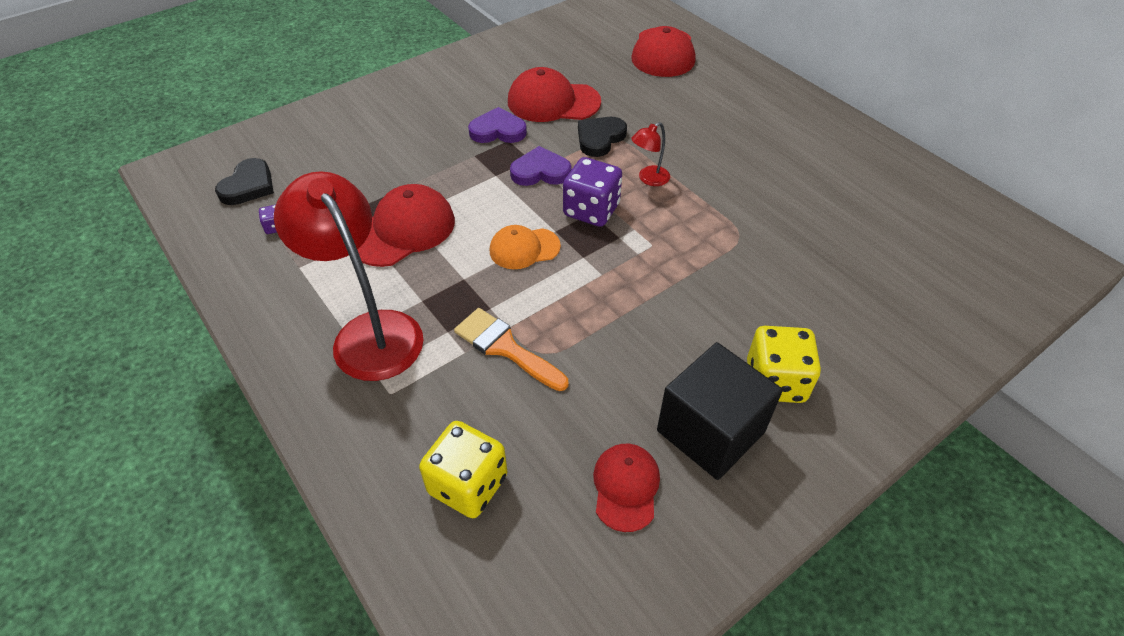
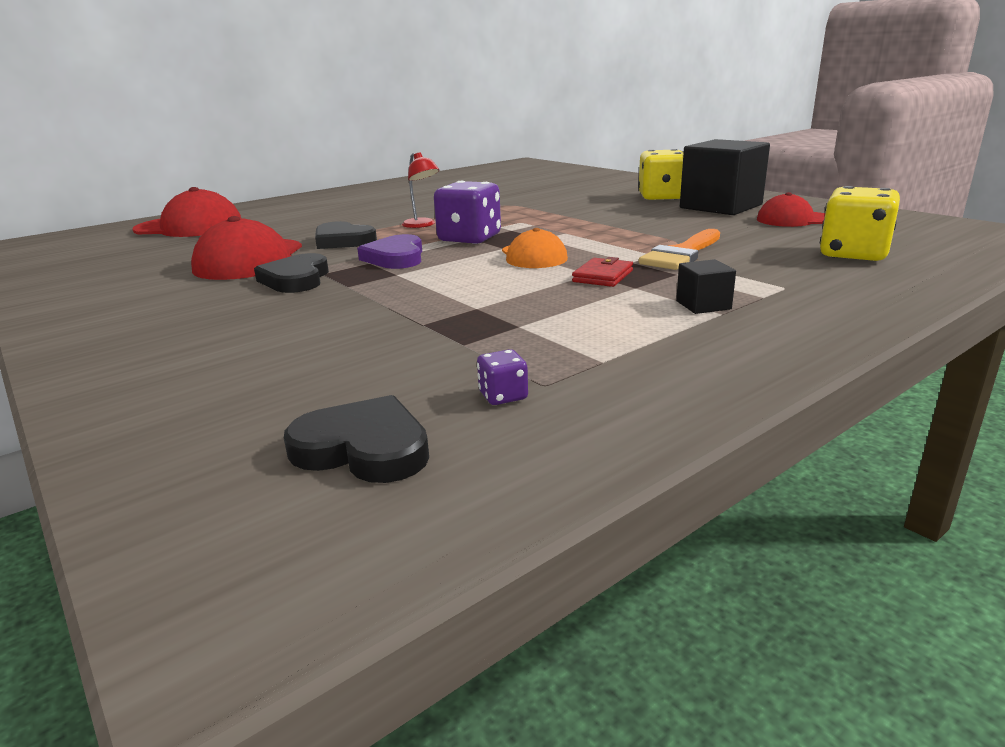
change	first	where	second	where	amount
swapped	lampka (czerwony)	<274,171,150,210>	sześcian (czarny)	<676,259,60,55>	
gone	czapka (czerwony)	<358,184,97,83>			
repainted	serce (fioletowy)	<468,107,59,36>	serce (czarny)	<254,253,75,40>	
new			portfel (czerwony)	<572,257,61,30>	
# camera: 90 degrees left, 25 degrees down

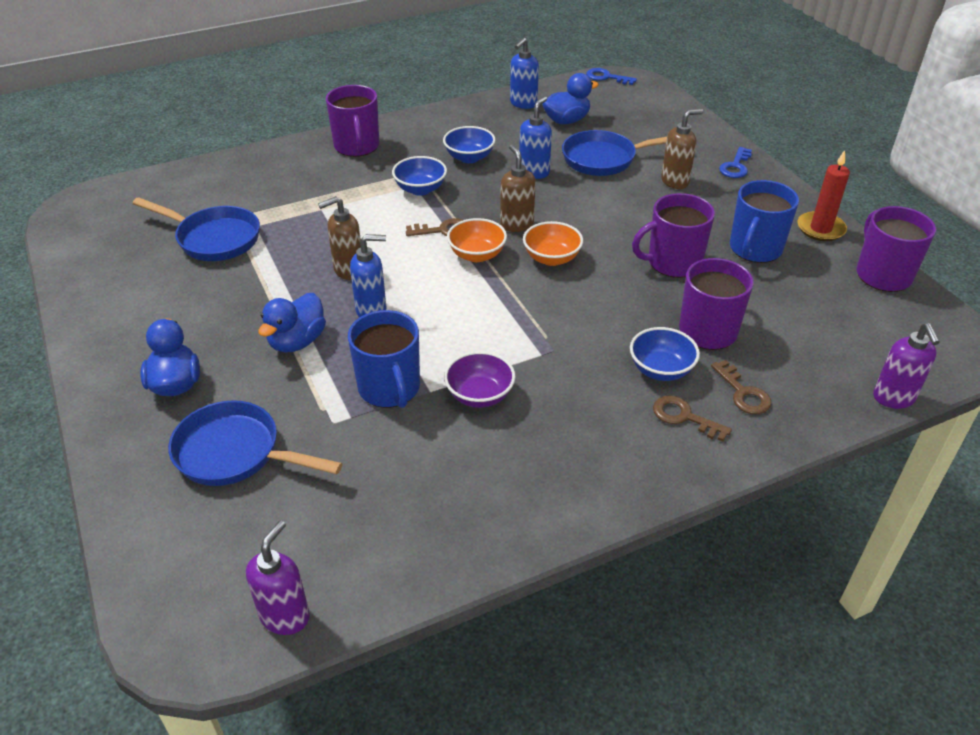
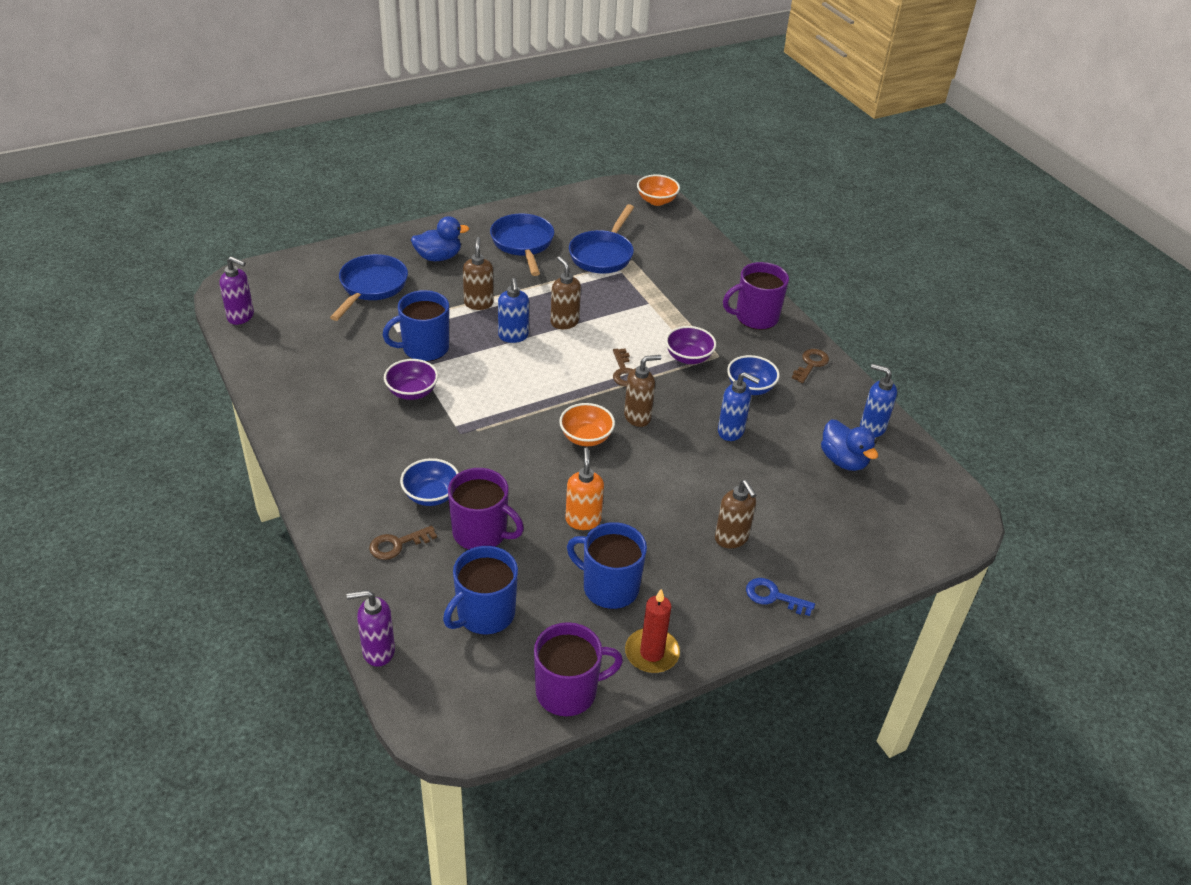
change	first	where	second	where	amount
swapped	kaczka (niebieski)	<258,293,68,60>	dozownik mydła (brązowy)	<463,237,31,73>	
repainted	miska (niebieski)	<392,156,55,40>	miska (fioletowy)	<665,326,51,38>	
shifted	miska (pomarańczowy)	<447,218,60,44>		<637,174,43,32>	
shifted	patelnia (niebieski)	<562,130,105,46>		<490,213,64,63>	
gone	klucz (niebieski)	<586,68,51,17>			
swapped	kubek (fioletowy)	<632,193,83,85>	dozownik mydła (pomarańczowy)	<565,447,39,83>	
shifted	klucz (brązowy)	<653,395,79,47>		<792,349,37,34>	
new			kubek (niebieski)	<443,546,75,89>	
# camera: 85 degrees right, 0 degrees up

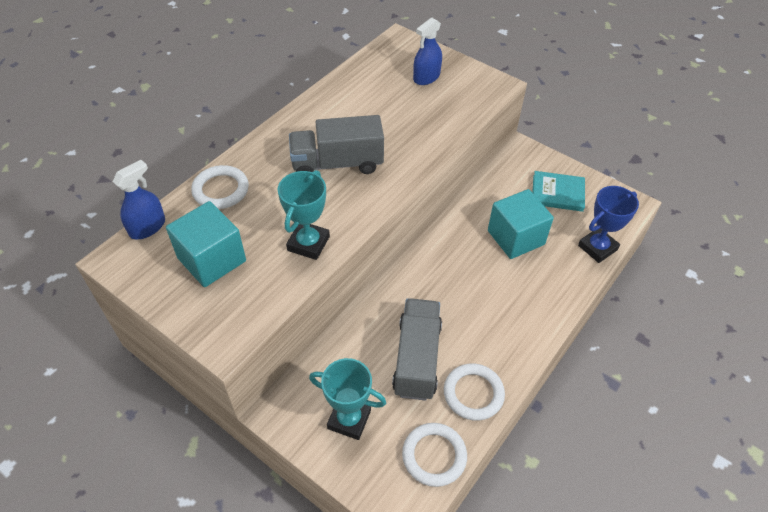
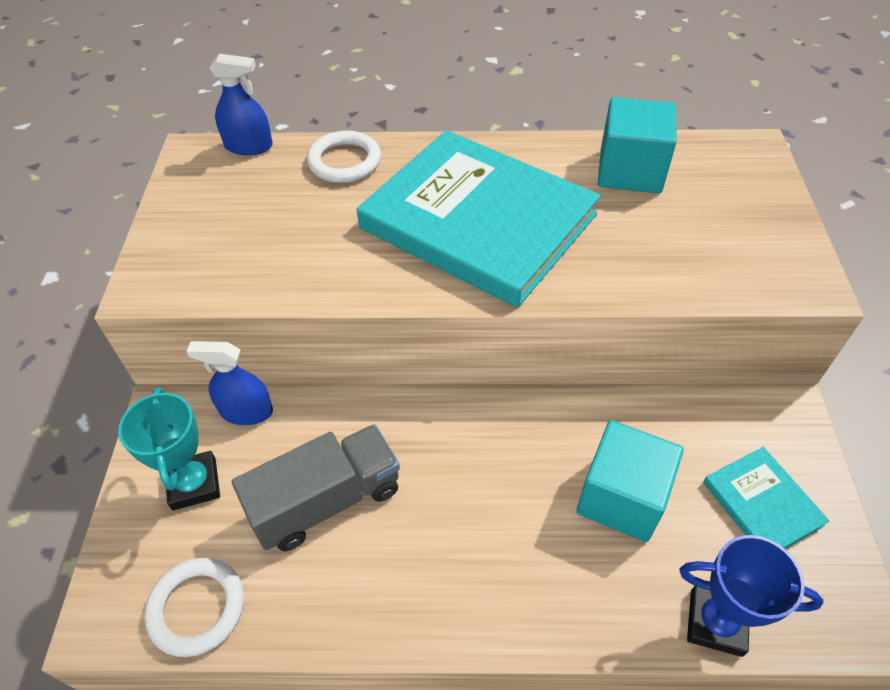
change	first	where	second	where	amount
shifted	sześcian (turkusowy)	<166,201,80,86>		<598,97,79,96>	
gone	puchar (turkusowy)	<278,170,52,90>			
swapped	ciężarówka (szary)	<289,115,95,59>	książka (turkusowy)	<357,130,244,178>	
shifted	spryskiwacz (niebieski)	<413,17,29,68>		<186,341,87,84>	
gone	pierścień (biały)	<444,363,61,58>			
# camera: 55 degrees right, 0 degrees up

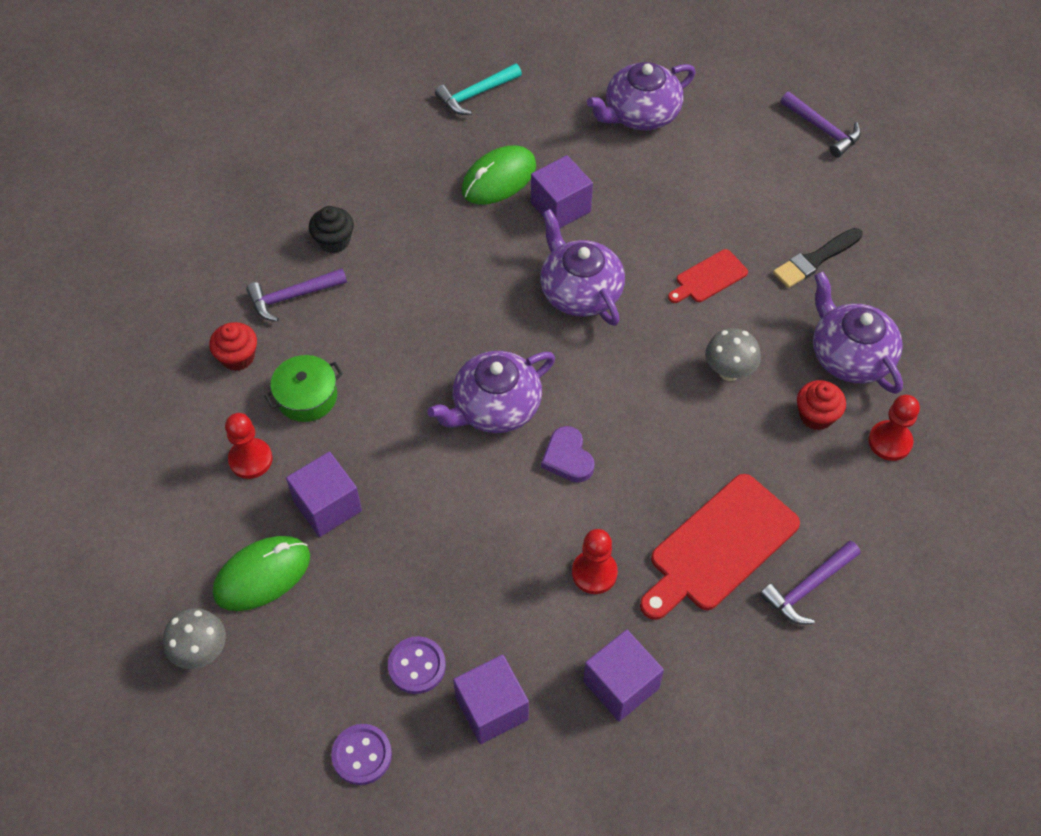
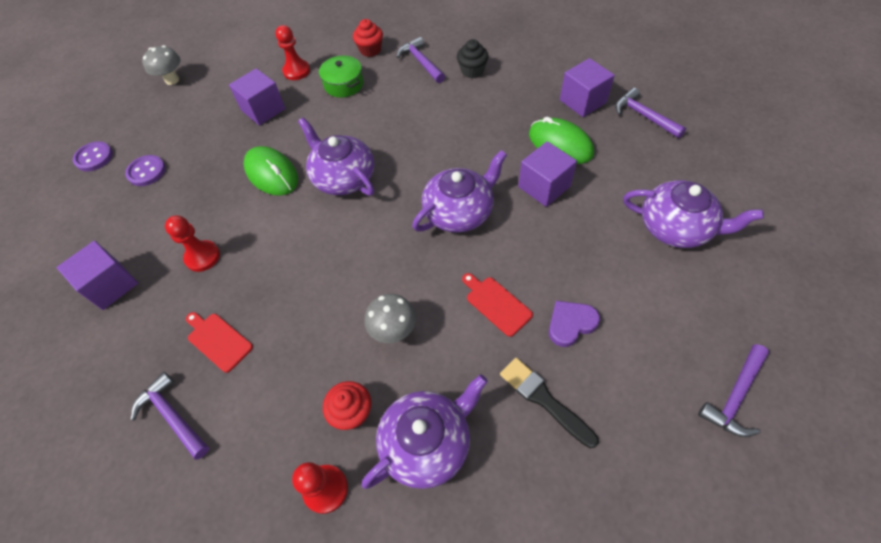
change	first	where	second	where	amount
shifted	myszka (zielony)	<213,536,97,75>		<243,146,55,50>	
repainted	młotek (turkusowy)	<435,63,87,52>	młotek (fioletowy)	<615,88,71,50>	
shifted	sześcian (fioletowy)	<453,655,76,89>		<560,58,55,59>	
shifted	serce (fioletowy)	<541,426,54,57>		<549,301,51,46>	
rotated	imbryk (fioletowy)	<587,62,109,68>		<623,180,141,68>	150 degrees clockwise
scaled	deska do krojenia (czerwony)	<640,474,160,146>		<186,312,67,61>	x0.52
# camera: 85 degrees right, 0 degrees up

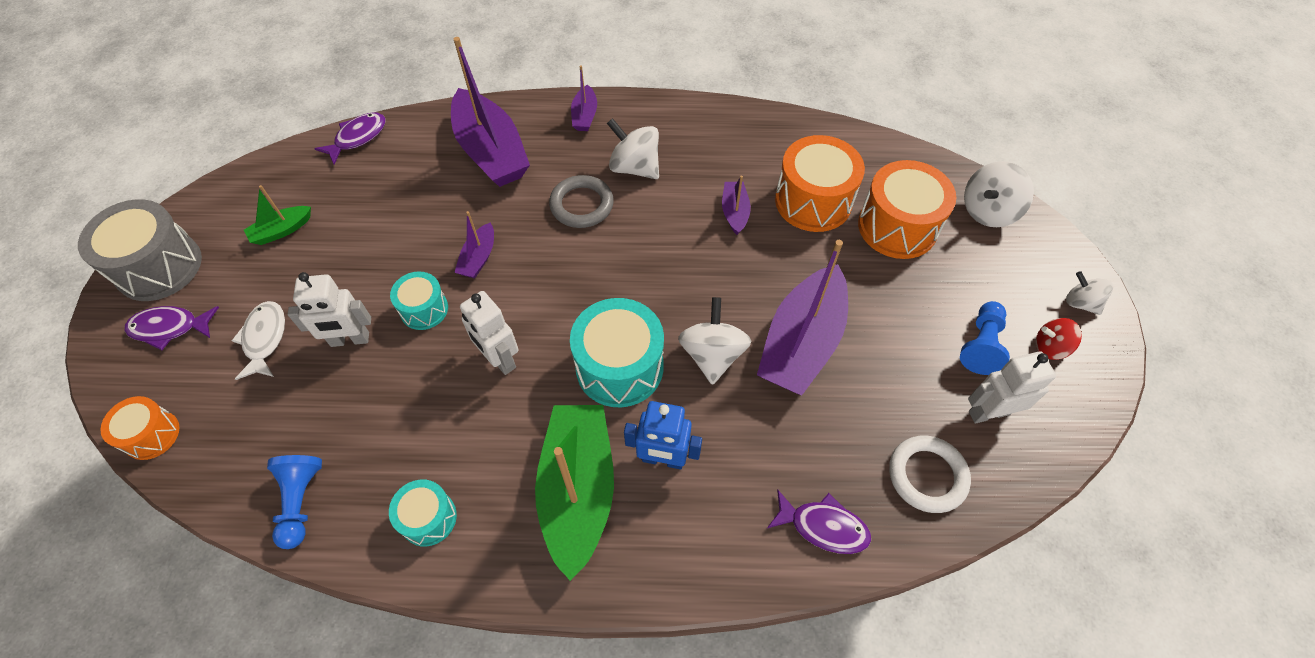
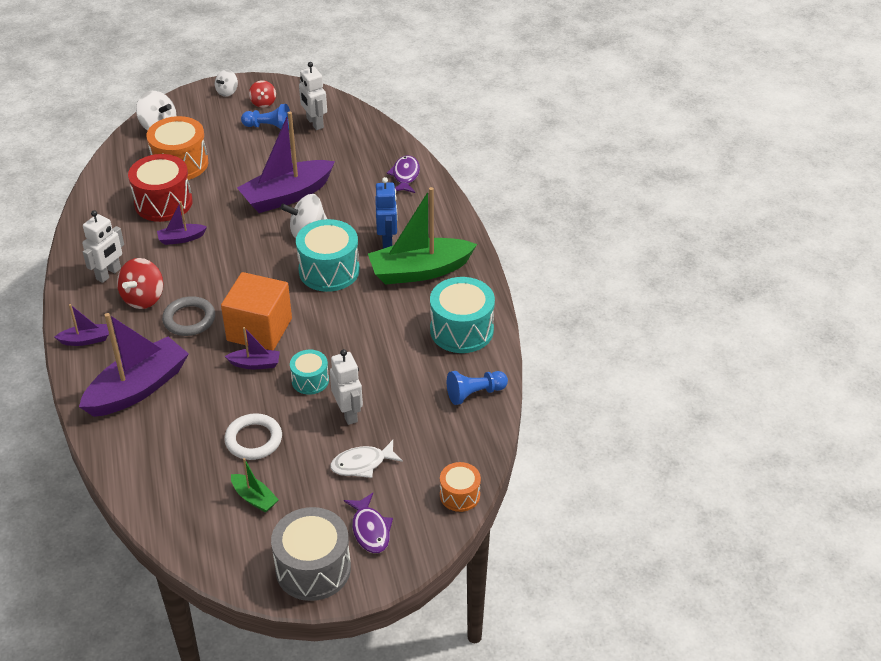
change	first	where	second	where	amount
gone	ryba (fioletowy)	<314,113,72,51>			
scaled	bęben (turkusowy)	<389,479,68,68>		<430,277,65,76>	x1.77
shifted	robot (biały)	<460,291,59,84>		<82,210,42,73>	
repainted	bączek (biały)	<607,118,52,61>	bączek (czerwony)	<117,258,46,51>	
rotated	łódka (fioletowy)	<757,240,91,156>		<237,111,98,102>	135 degrees clockwise
repainted	bęben (pomarańczowy)	<775,135,90,97>	bęben (czerwony)	<128,154,65,68>	
shifted	pierścień (biały)	<889,436,82,77>		<224,413,58,47>	
new			sześcian (pomarańczowy)	<221,272,71,79>	
# camera: 105 degrees left, 15 degrees down

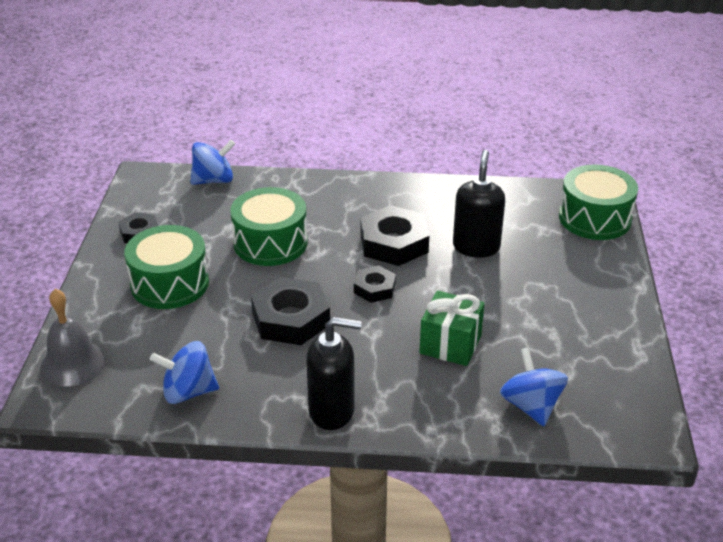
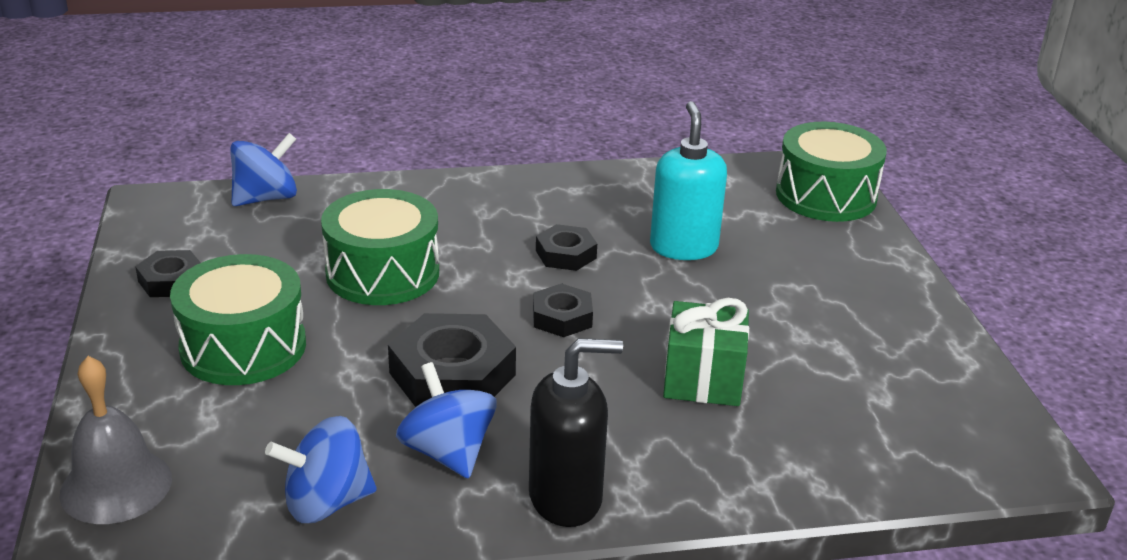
change	first	where	second	where	amount
scaled	nakrętka (czarny)	<361,205,68,61>		<536,224,61,47>	x0.57
repainted	dozownik mydła (czarny)	<453,150,52,108>	dozownik mydła (turkusowy)	<650,101,77,159>	
shifted	bączek (niebieski)	<500,347,68,80>		<396,362,101,117>	
# camera: 15 degrees left, 5 degrees down

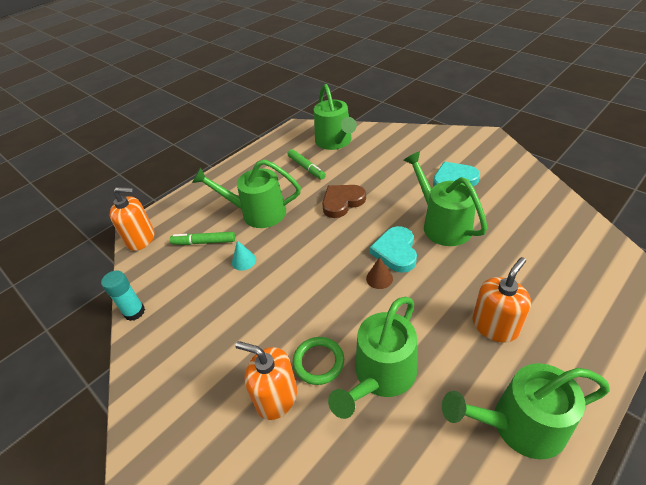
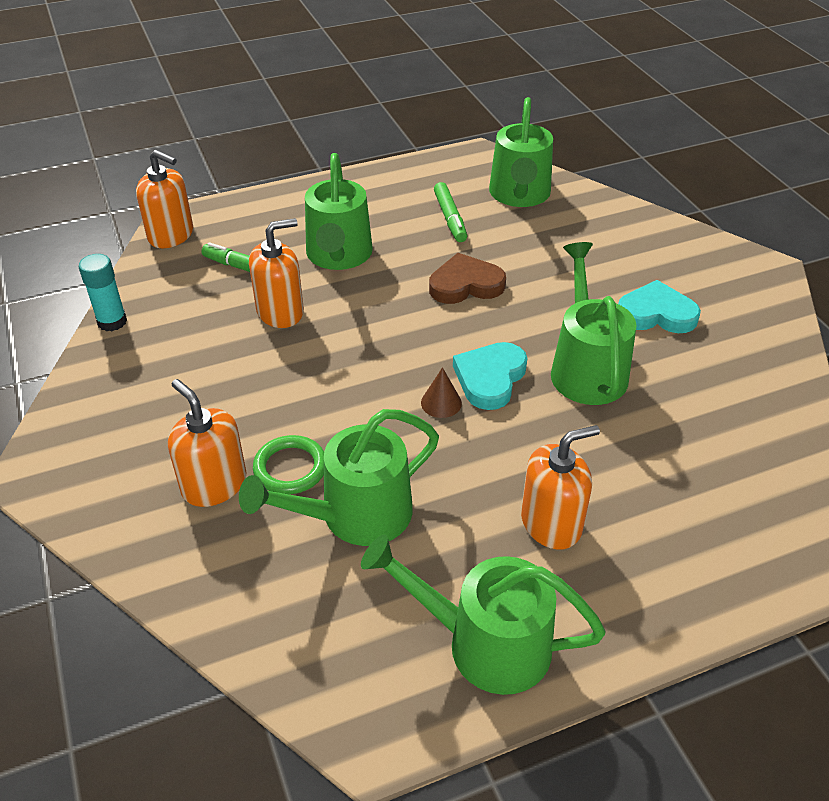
change	first	where	second	where	amount
rotated	konewka (zielony)	<192,159,109,69>		<305,153,68,117>	120 degrees counterclockwise
swapped	stożek (turkusowy)	<232,240,24,31>	dozownik mydła (pomarańczowy)	<249,218,55,110>	
# camera: 20 degrees right, 0 degrees up

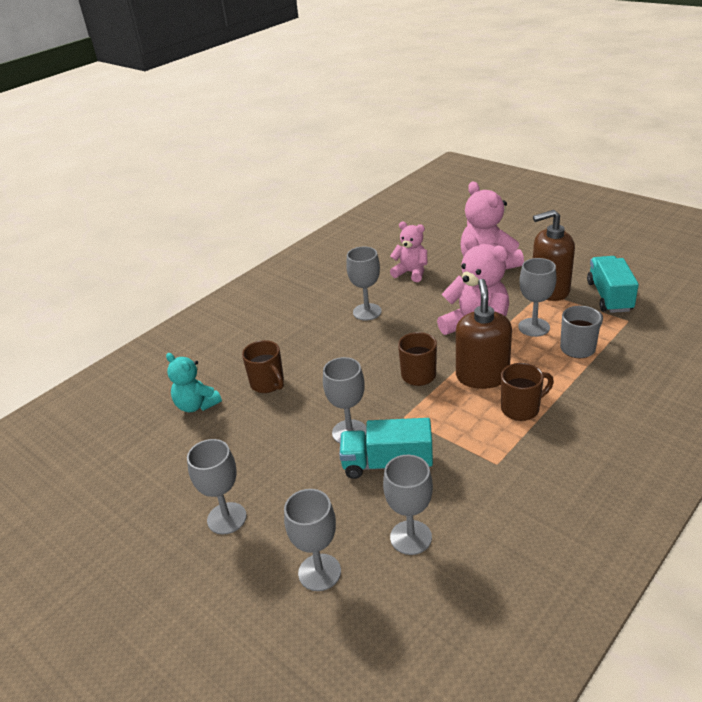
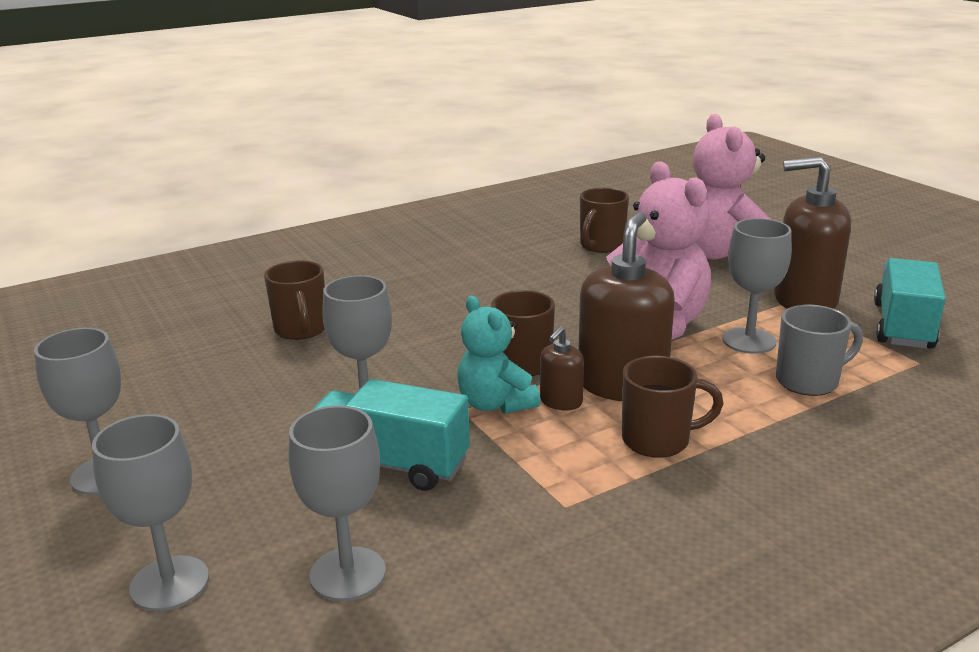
change	first	where	second	where	amount
shifted	miś (turkusowy)	<166,353,56,60>		<457,296,83,118>	
gone	kielich (szary)	<346,246,36,75>			
swapped	miś (różowy)	<390,222,37,60>	kubek (brązowy)	<580,188,49,65>	
new			dozownik mydła (brązowy)	<540,326,44,85>	
# camera: 15 degrees right, 10 degrees down

